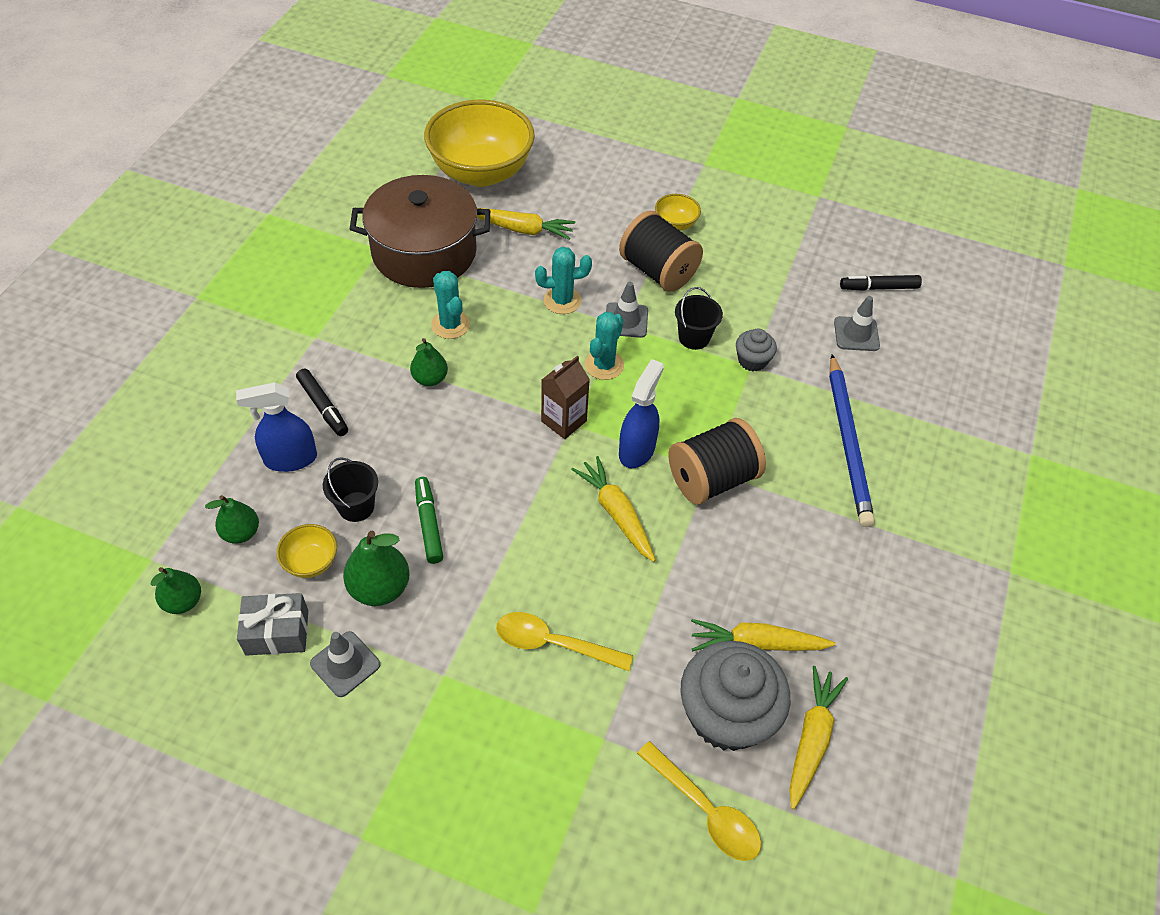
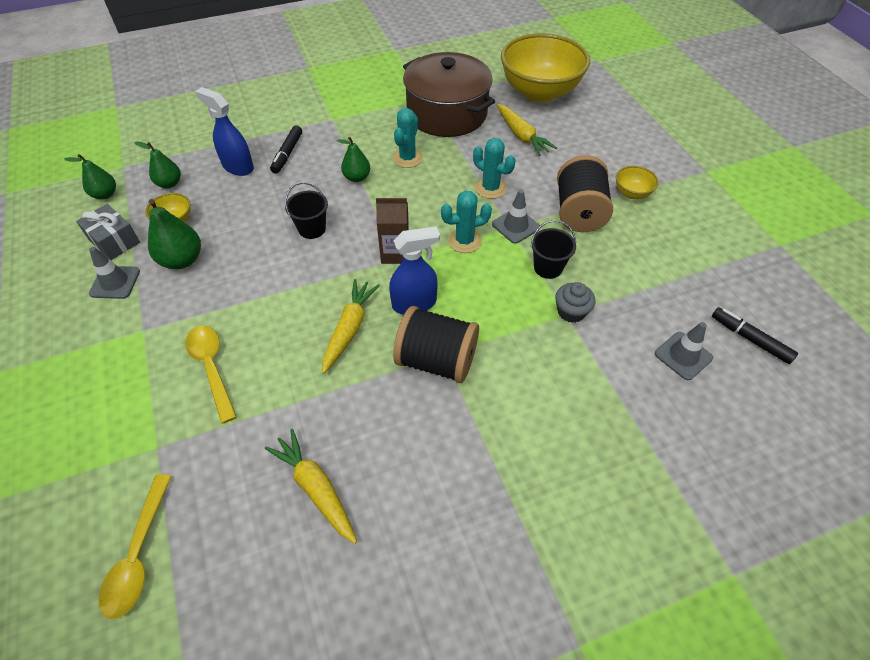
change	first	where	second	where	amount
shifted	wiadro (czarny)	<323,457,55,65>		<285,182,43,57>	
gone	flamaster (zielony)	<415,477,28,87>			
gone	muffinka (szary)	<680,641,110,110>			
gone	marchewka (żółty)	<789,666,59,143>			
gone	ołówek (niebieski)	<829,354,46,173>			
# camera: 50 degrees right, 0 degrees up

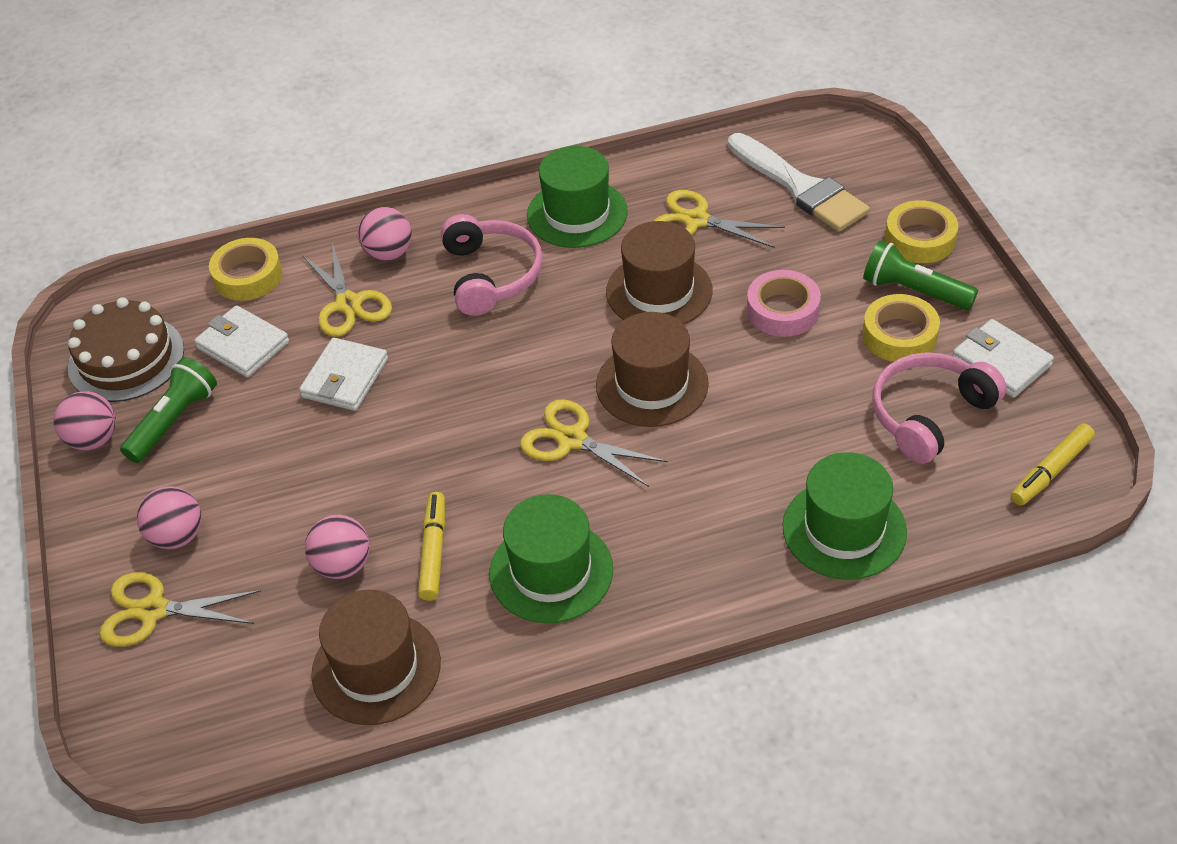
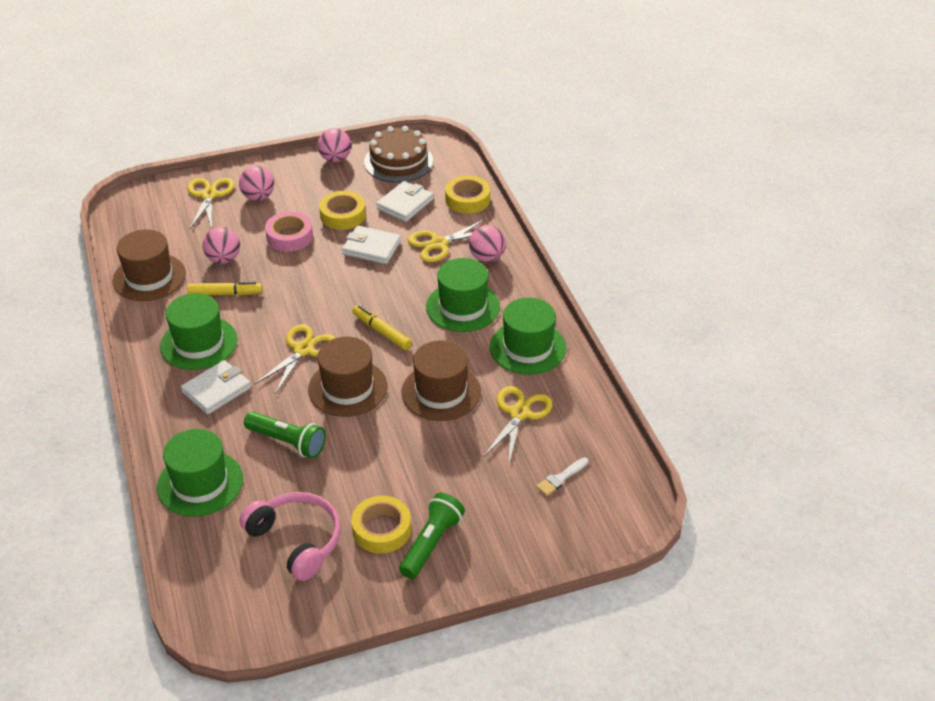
change	first	where	second	where	amount
shifted	latarka (zielony)	<120,357,97,106>		<244,412,82,46>	
swapped	słuchawki (różowy)	<441,214,102,102>	kapelusz (zielony)	<426,258,74,74>	
scaled	pędzel (biały)	<728,133,142,99>		<536,458,52,38>	x0.43
shifted	taśma klejąca (różowy)	<747,270,74,67>		<265,211,48,41>	
shifted	taśma klejąca (żółty)	<885,200,73,63>		<319,191,47,39>	
shifted	portfel (biały)	<953,319,101,79>		<181,360,70,55>	
shifted	flamaster (żółty)	<1011,423,84,83>		<352,305,60,45>	
# camera: 85 degrees right, 5 degrees down

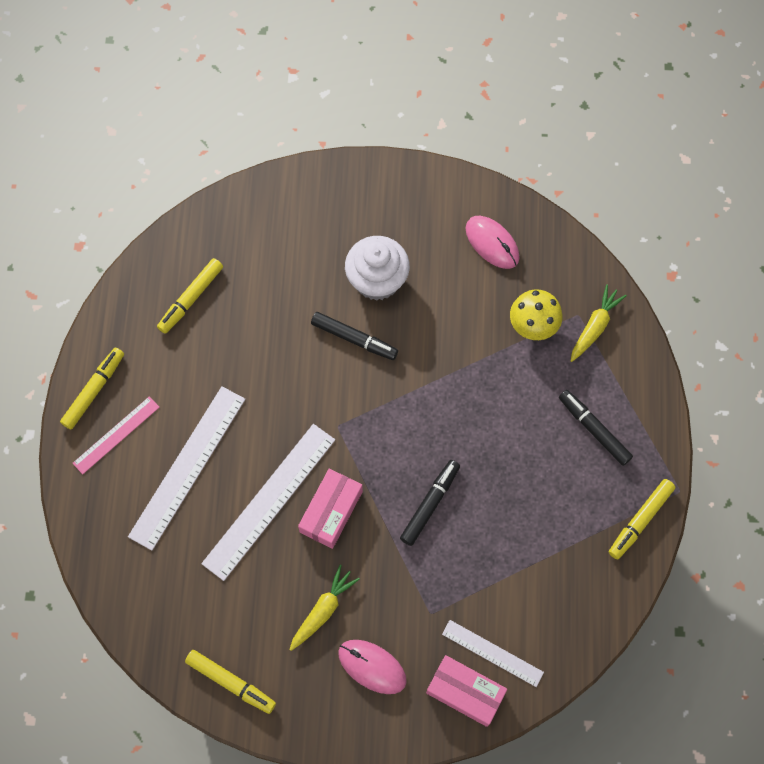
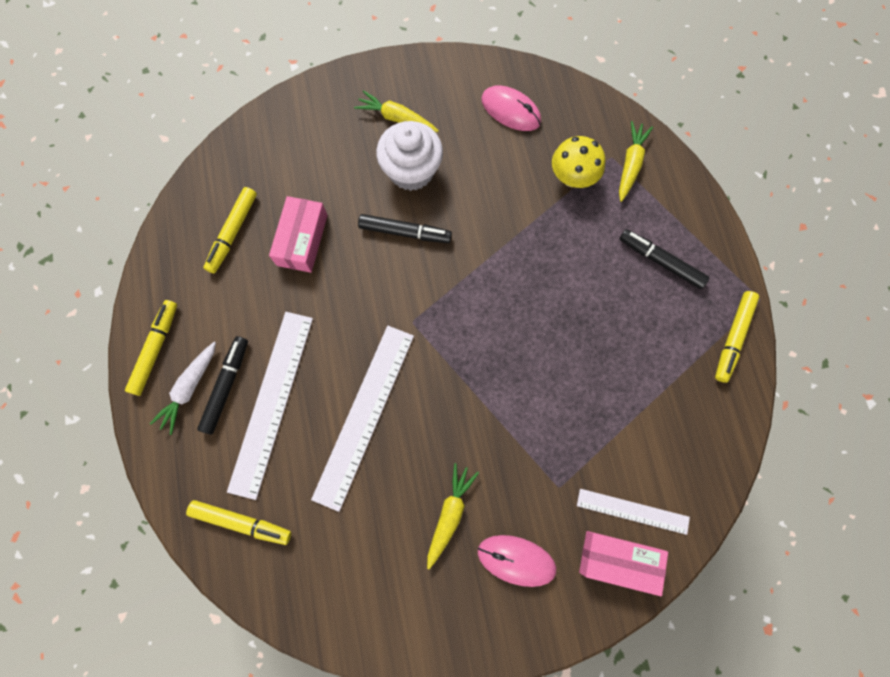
change	first	where	second	where	amount
swapped	linijka (różowy)	<72,396,87,78>	marchewka (biały)	<150,342,66,93>	
shifted	flamaster (żółty)	<185,650,91,64>		<186,500,105,45>	
shifted	pudełko (różowy)	<298,469,65,80>		<269,196,59,77>	
shifted	flamaster (czarny)	<400,460,60,86>		<197,336,51,99>	
new			marchewka (żółty)	<354,90,85,42>	
# camera: 15 degrees left, 5 degrees up

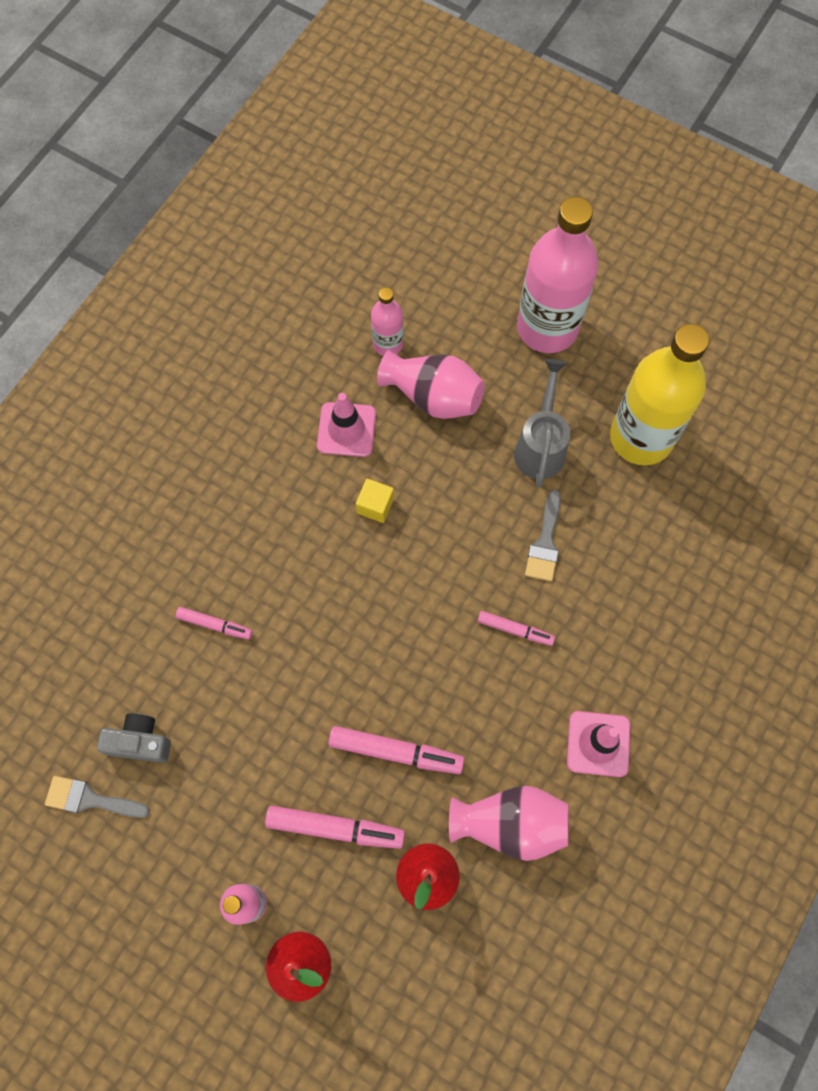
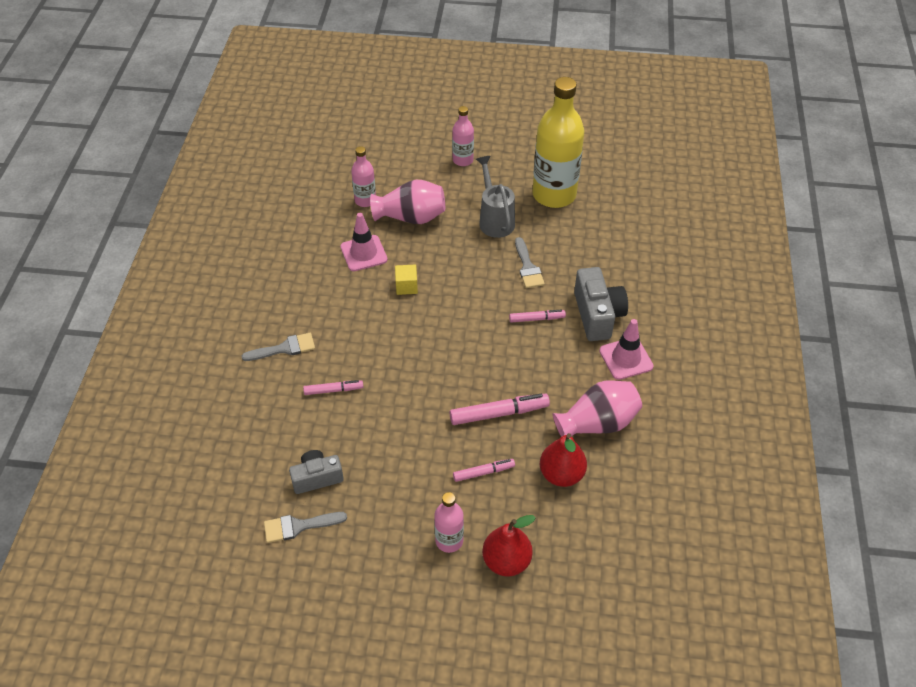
change	first	where	second	where	amount
scaled	flamaster (różowy)	<265,806,140,43>		<453,459,62,23>	x0.60
scaled	butelka (różowy)	<517,197,81,156>		<452,106,22,60>	x0.49
new			pędzel (szary)	<242,333,73,28>	
new			aparat fotograficzny (szary)	<574,267,54,74>	
# camera: 25 degrees left, 20 degrees down

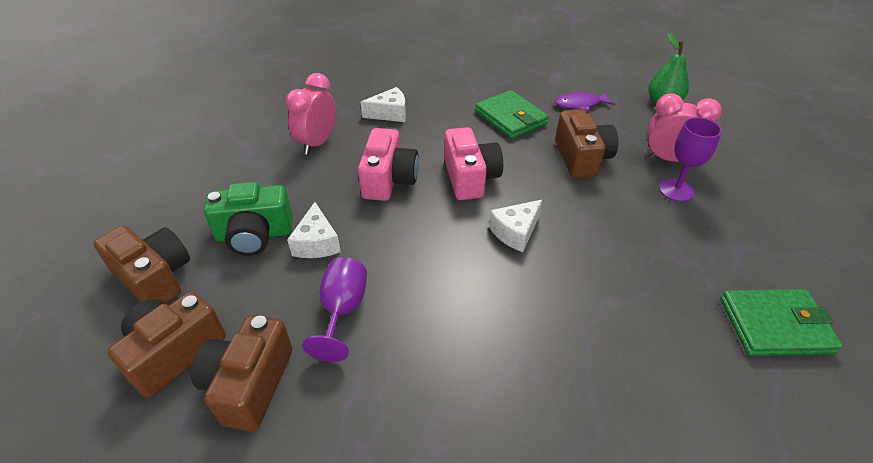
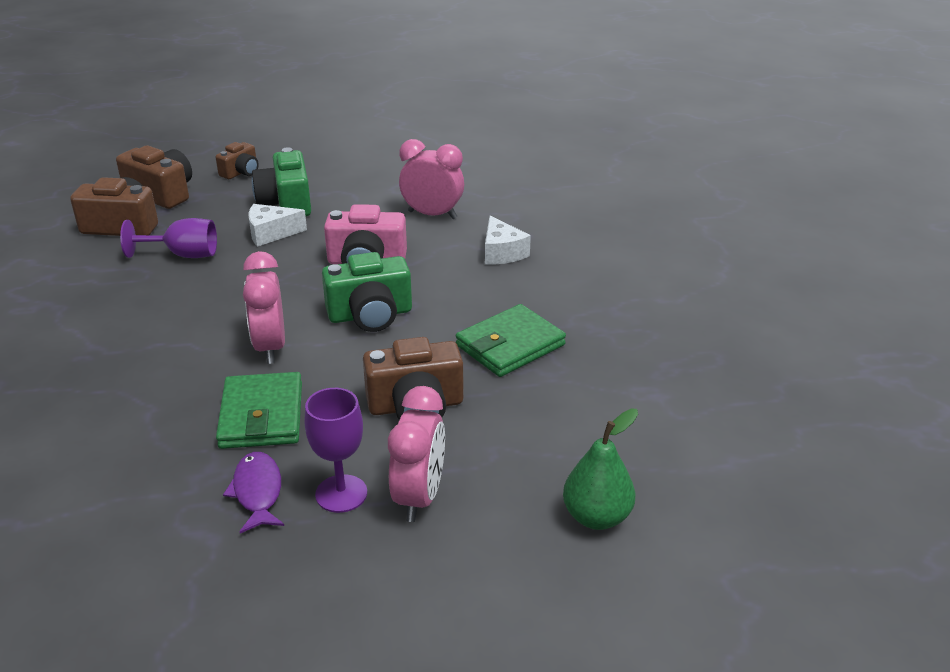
change	first	where	second	where	amount
scaled	aparat fotograficzny (brązowy)	<94,225,96,79>		<216,142,43,37>	x0.60
repainted	aparat fotograficzny (różowy)	<444,127,59,73>	aparat fotograficzny (zielony)	<322,252,90,80>	
swapped	ser (biały)	<489,200,53,52>	budzik (różowy)	<243,251,42,113>	
shifted	ryba (fioletowy)	<555,92,60,19>		<223,452,61,81>	
shifted	portfel (zielony)	<720,289,123,67>		<216,372,86,77>	
# camera: 85 degrees right, 10 degrees down

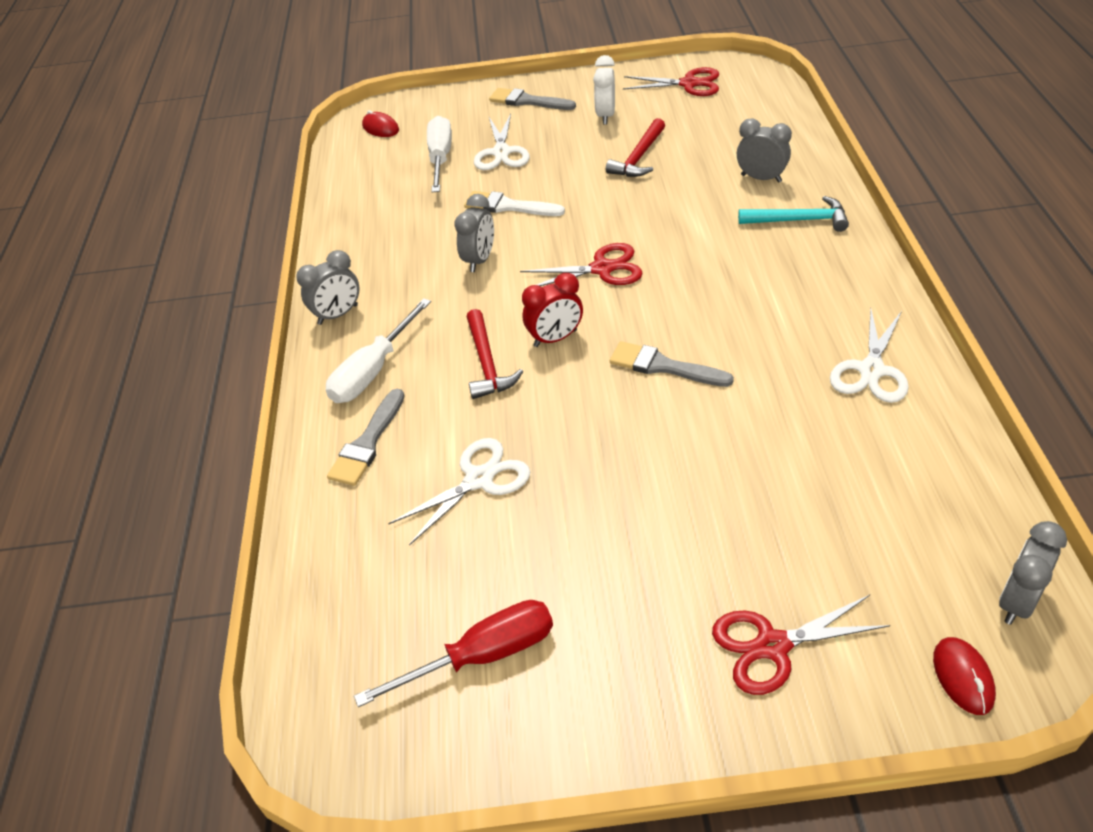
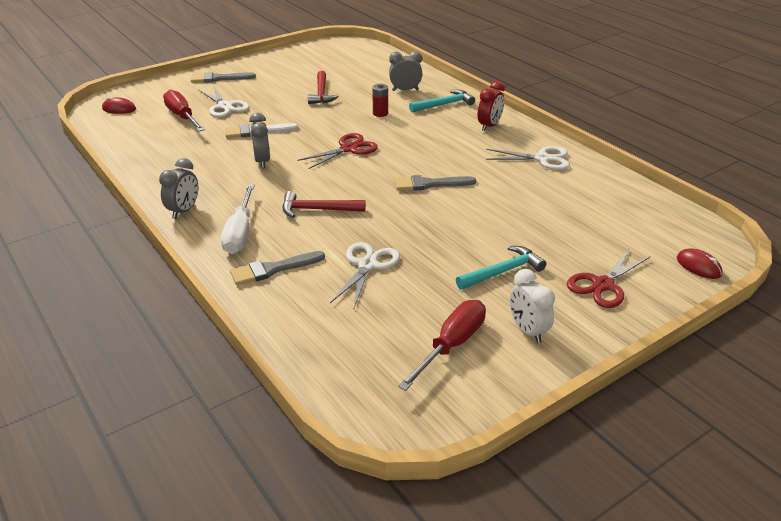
change	first	where	second	where	amount
rotated	pędzel (szary)	<327,389,78,97>		<230,251,95,34>	75 degrees clockwise
repainted	śrubokręt (biały)	<427,116,25,76>	śrubokręt (czerwony)	<163,90,42,41>	
rotated	młotek (czerwony)	<467,309,56,90>		<283,191,83,27>	135 degrees clockwise
shifted	budzik (czerwony)	<522,273,61,74>		<477,81,28,50>	
shifted	budzik (biały)	<593,55,22,70>		<510,269,45,74>	
gone	nożyczki (czerwony)	<623,67,96,29>			
rotated	nożyczki (biały)	<830,308,79,95>		<486,146,84,24>	75 degrees counterclockwise
gone	budzik (szary)	<999,521,68,104>			
new			bateria (czerwony)	<372,83,16,34>	
new			młotek (turkusowy)	<456,246,90,44>	
# camera: 35 degrees left, 10 degrees down

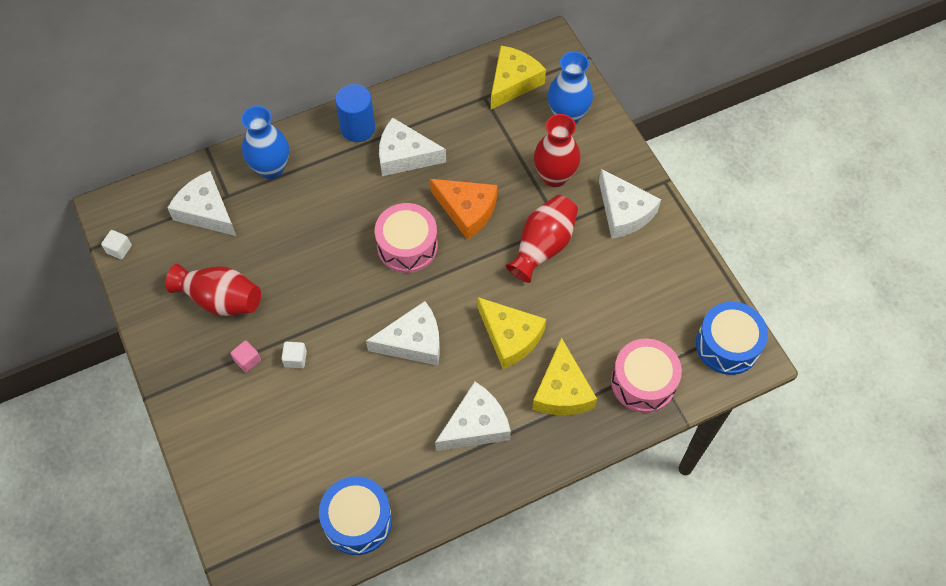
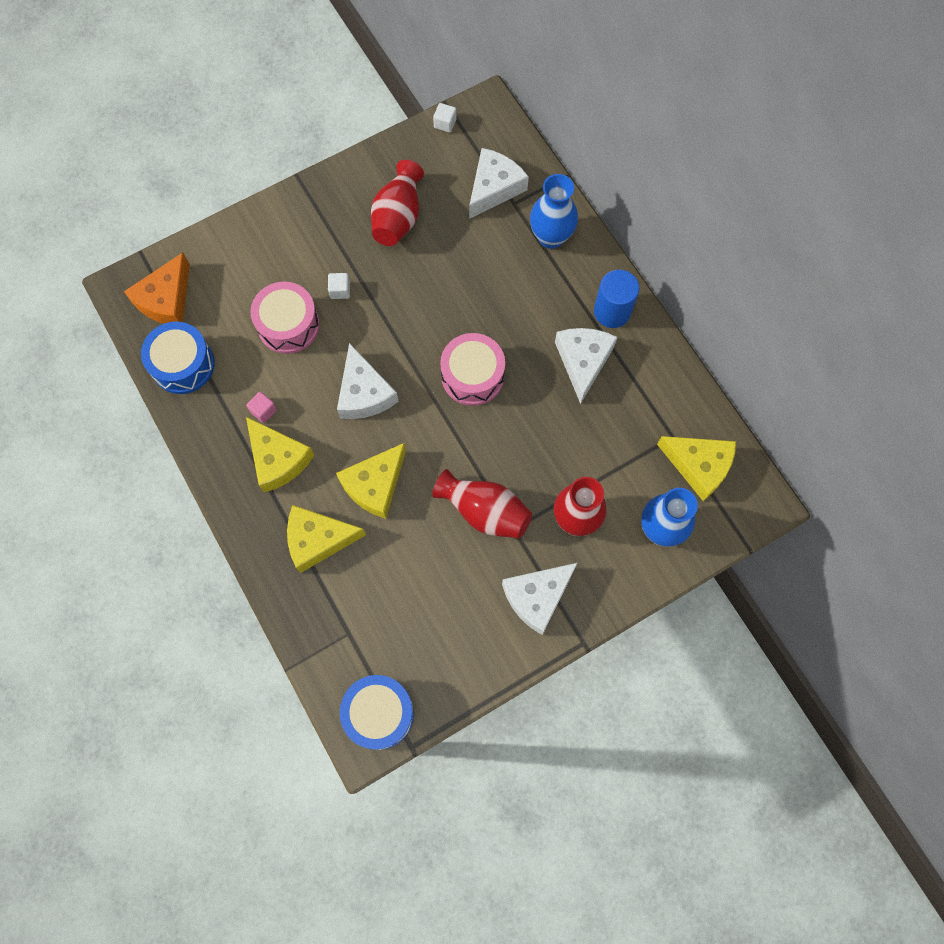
change	first	where	second	where	amount
shifted	sześcian (różowy)	<230,340,31,33>		<246,392,31,31>	
shifted	ser (pomarańczowy)	<430,179,68,61>		<124,253,66,71>	
repainted	ser (biały)	<435,382,76,69>	ser (żółty)	<246,417,69,75>	
shifted	bęben (różowy)	<611,339,71,74>		<250,282,70,72>	
# camera: 85 degrees right, 10 degrees up

